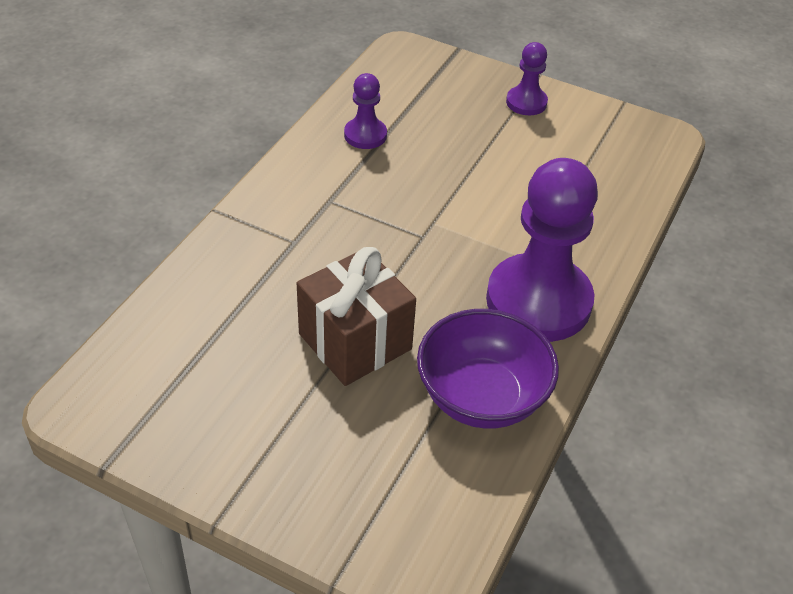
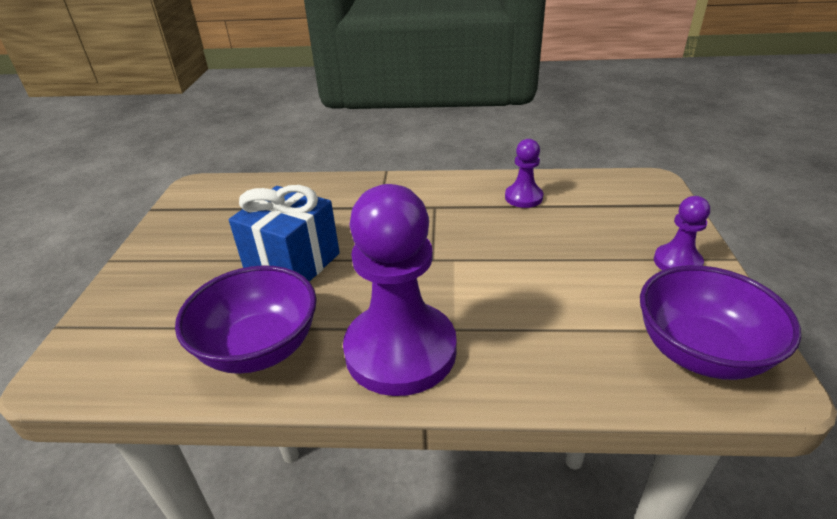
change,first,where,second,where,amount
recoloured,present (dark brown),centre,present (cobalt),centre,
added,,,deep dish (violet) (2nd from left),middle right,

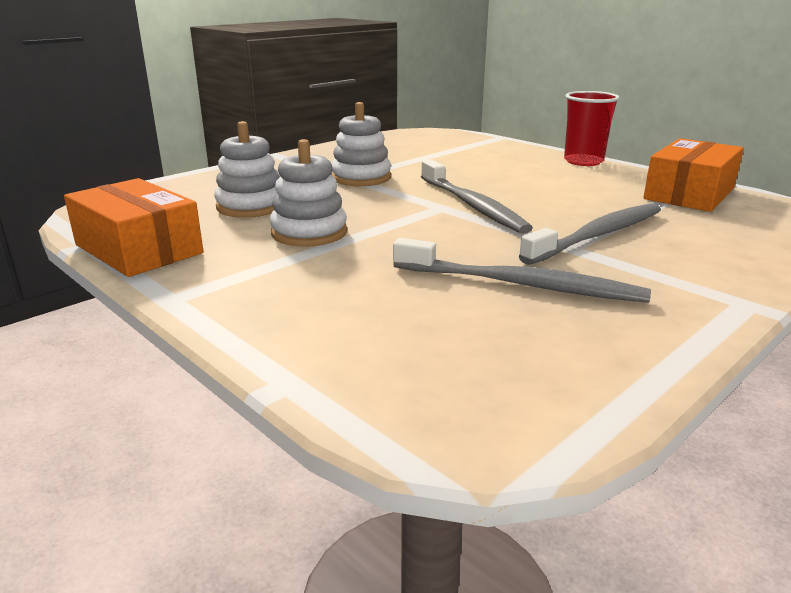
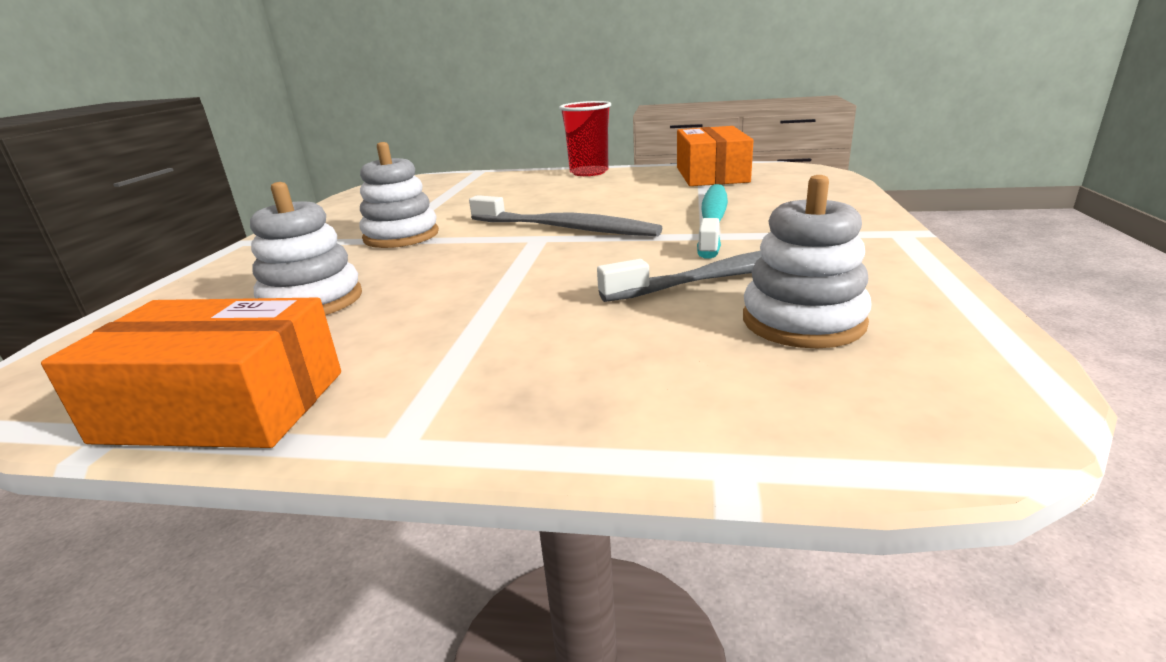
change,first,where,second,where,amount
moved,stacking toy (white) (2nd from left in the first image),top centre,stacking toy (white) (3rd from left),middle right,
recoloured,tooth brush (ash-grey) (3rd from left),middle right,tooth brush (turquoise),centre,

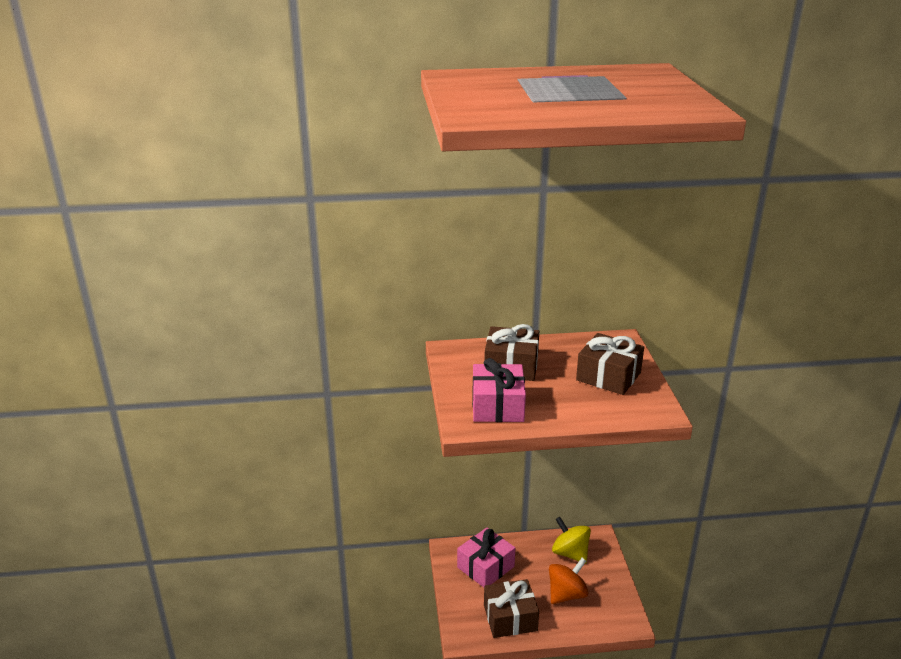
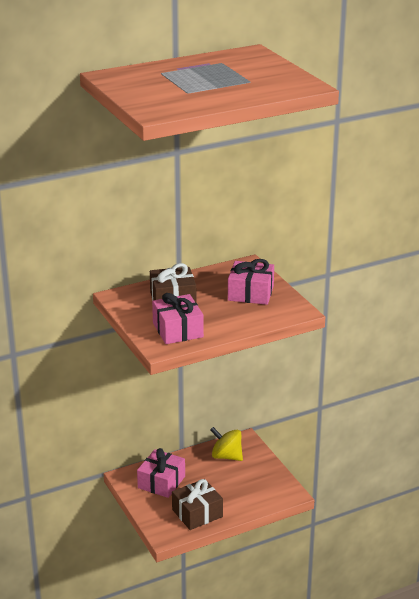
change,first,where,second,where,amount
removed,toy top (orange),bottom centre,,,
recoloured,present (dark brown) (3rd from left),middle right,present (rose-pink) (3rd from left),centre,

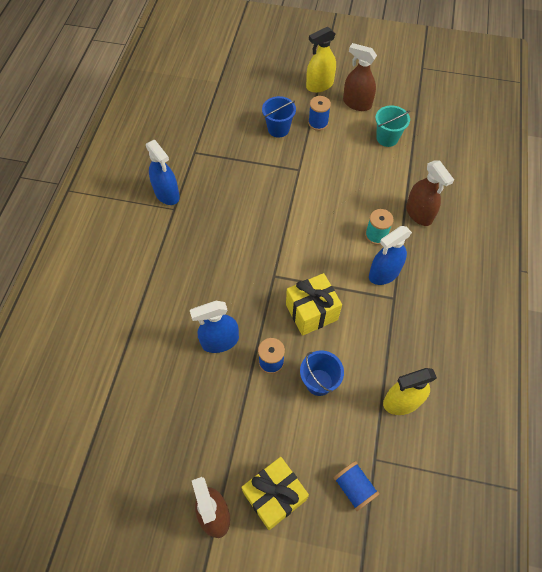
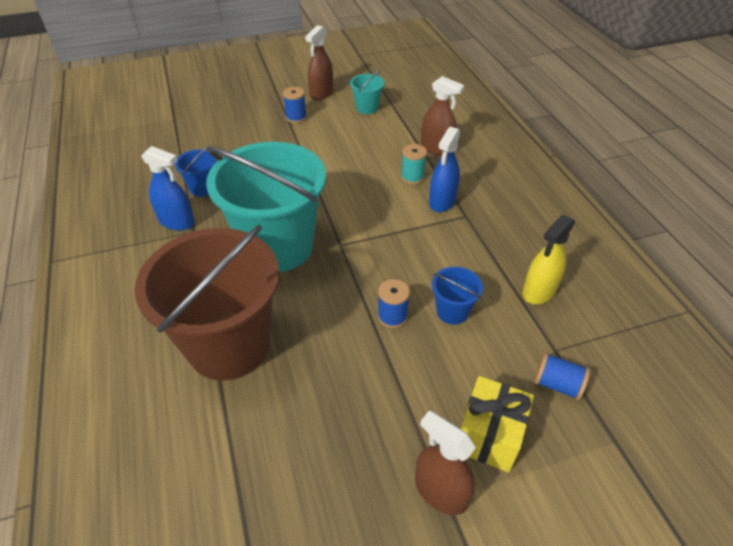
change,first,where,second,where,amount
removed,spray bottle (cobalt) (2nd from left),centre,,,
moved,bucket (cobalt) (1st from left),top centre,,top left,
removed,present (golden) (2nd from left),centre,,,
removed,spray bottle (golden) (1st from left),top centre,,,
turned,spray bottle (dark brown) (2nd from left in the first image),top centre,spray bottle (dark brown) (1st from left),top centre,60 degrees counterclockwise
added,,,bucket (dark brown),middle left,
added,,,bucket (turquoise) (1st from left),centre,

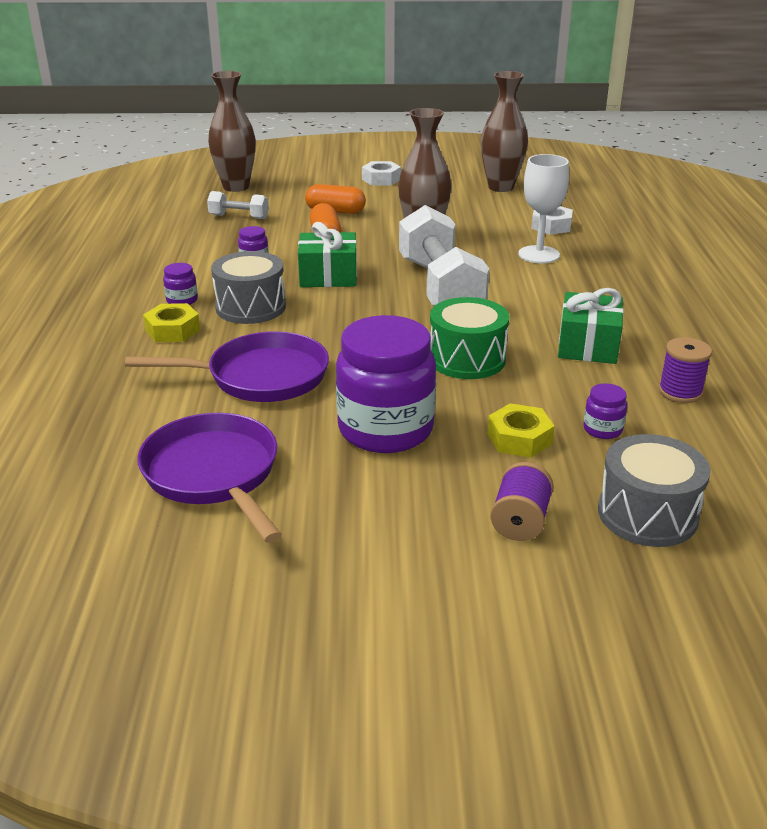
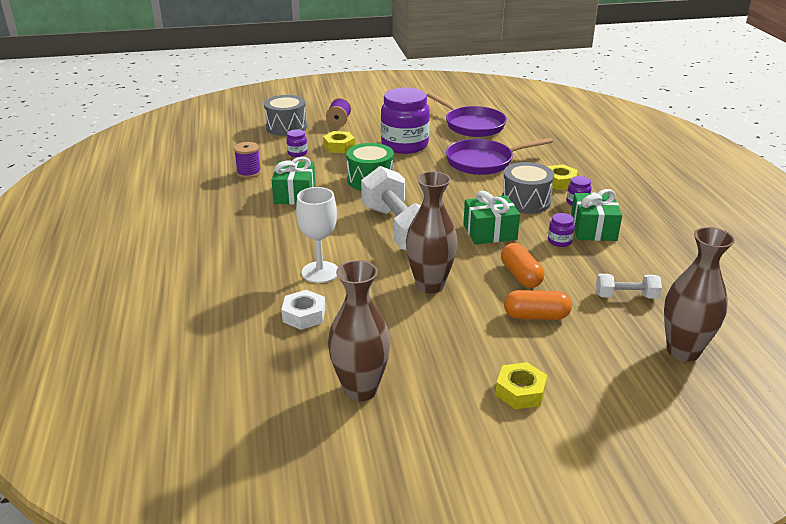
change,first,where,second,where,amount
recoloured,hex nut (white) (1st from left),top centre,hex nut (golden) (2nd from left),bottom centre,
added,,,present (leaf-green) (3rd from left),middle right,

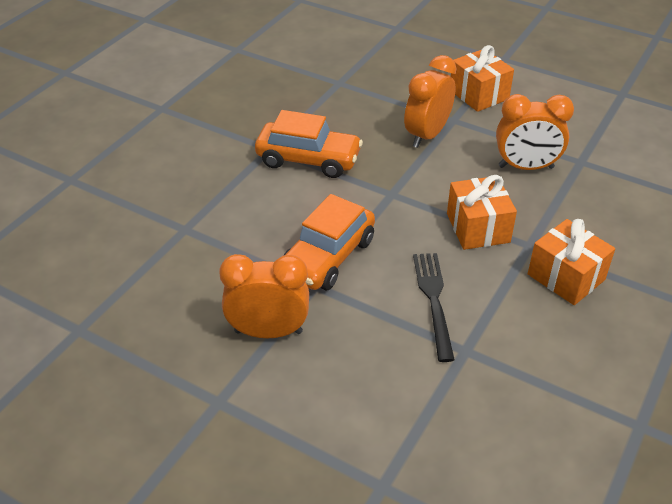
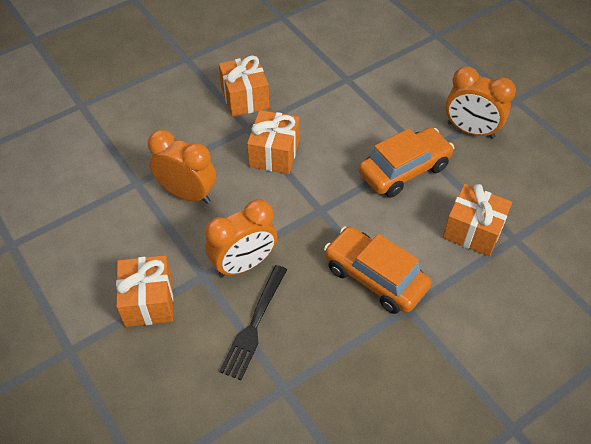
change,first,where,second,where,amount
moved,dinner fork (jet-black),centre,,bottom centre,
added,,,present (orange) (4th from left),middle right,

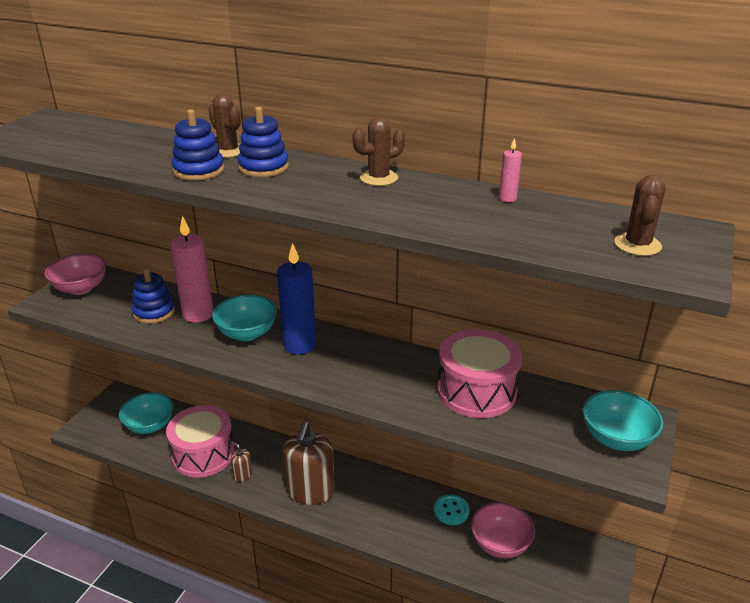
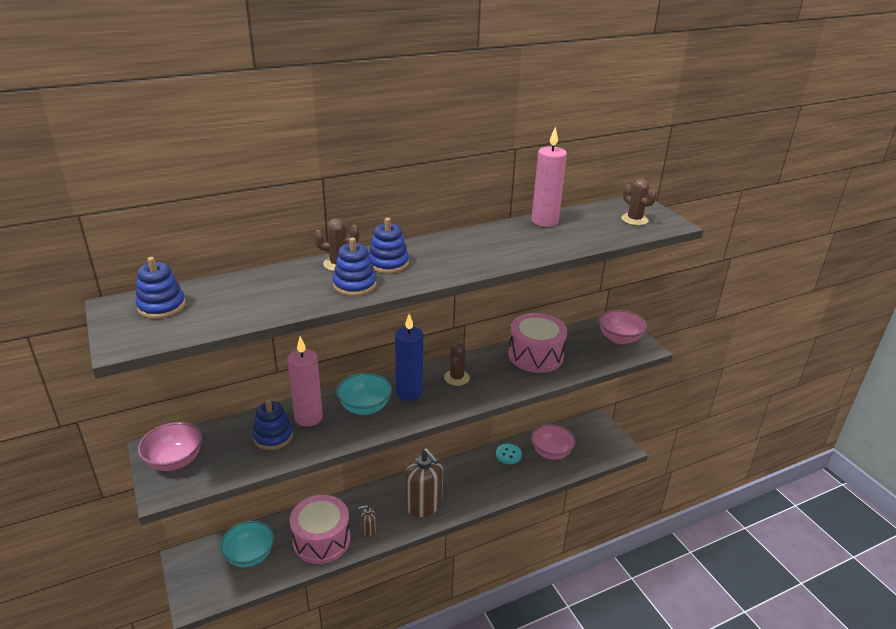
change,first,where,second,where,amount
moved,cactus (dark brown) (2nd from left),top centre,,centre,
resized,pillar candle (rose-pink) (2nd from left),top right,,top centre,x2.29
recoloured,deep dish (turquoise) (3rd from left),bottom right,deep dish (rose-pink) (3rd from left),middle right,
added,,,stacking toy (cobalt) (1st from left),middle left,

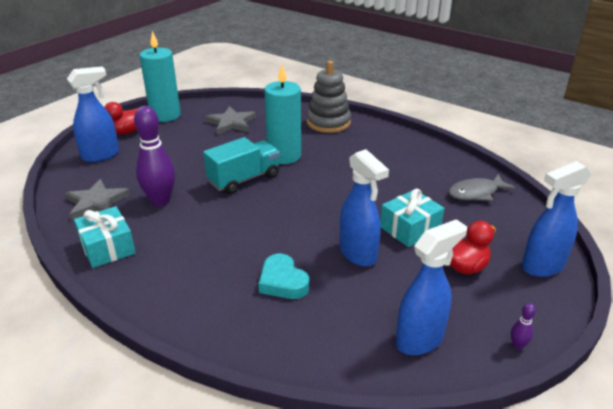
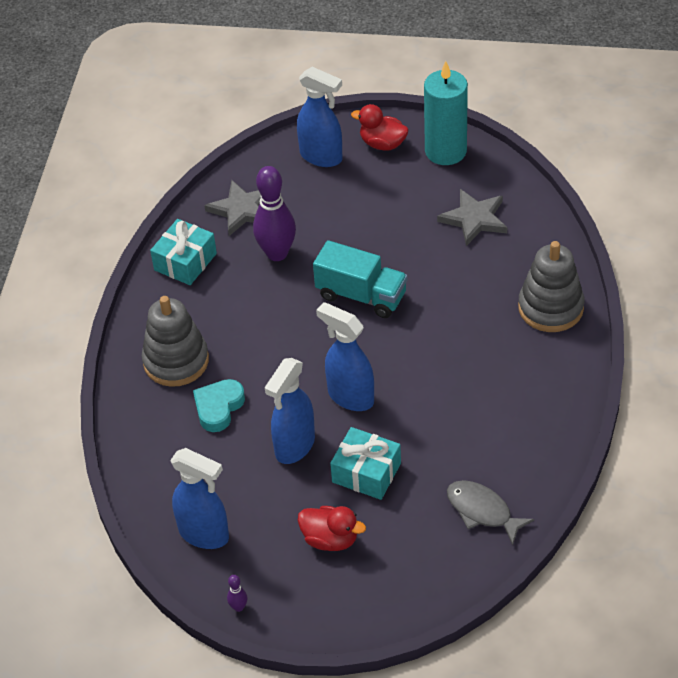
change,first,where,second,where,amount
removed,pillar candle (turquoise) (2nd from left),top centre,,,
moved,spray bottle (cobalt) (4th from left),middle right,,centre,
added,,,stacking toy (ash-grey) (1st from left),middle left,

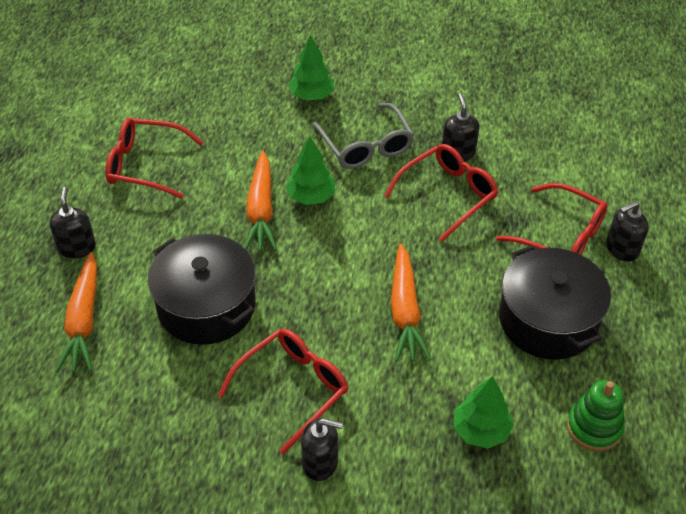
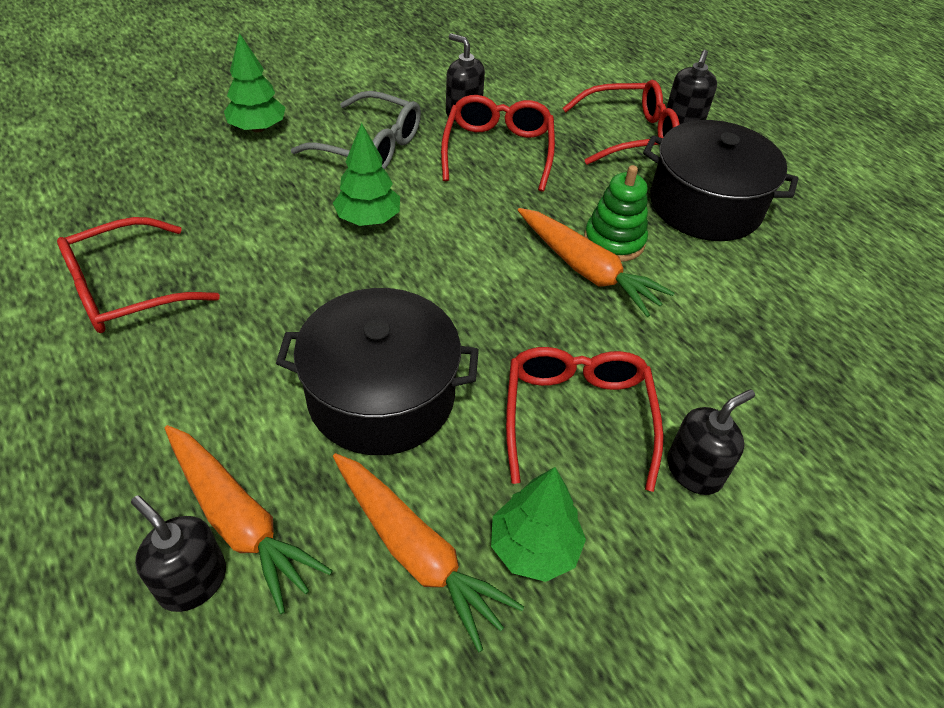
change,first,where,second,where,amount
moved,pump bottle (jet-black) (1st from left),middle left,,bottom left,
moved,root vegetable (orange) (2nd from left),centre,,bottom centre,
moved,tree (leaf-green) (3rd from left),bottom right,,bottom centre,
moved,stacking toy (leaf-green),bottom right,,top centre,

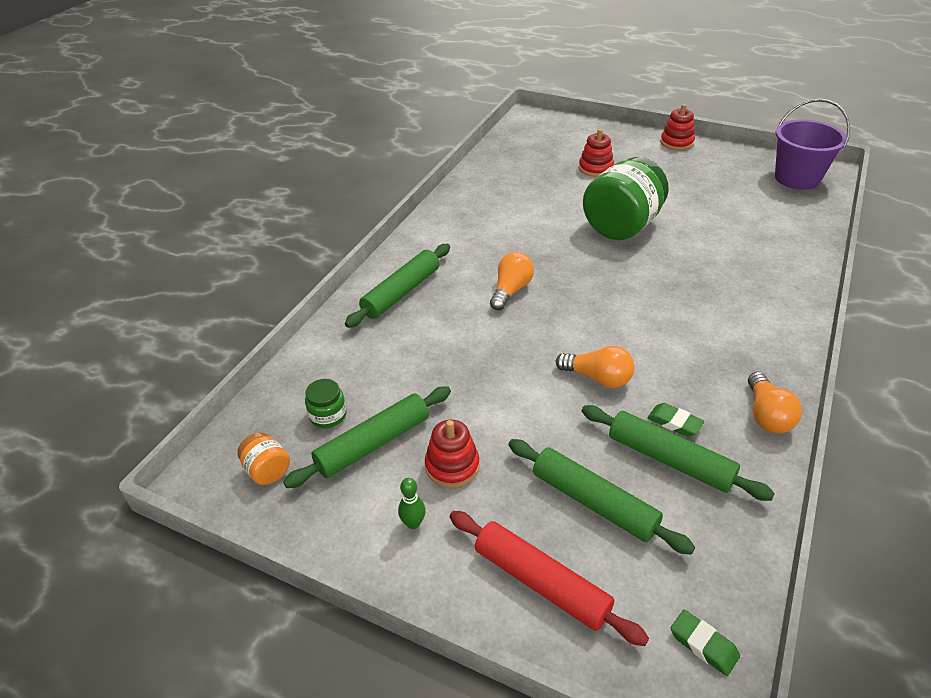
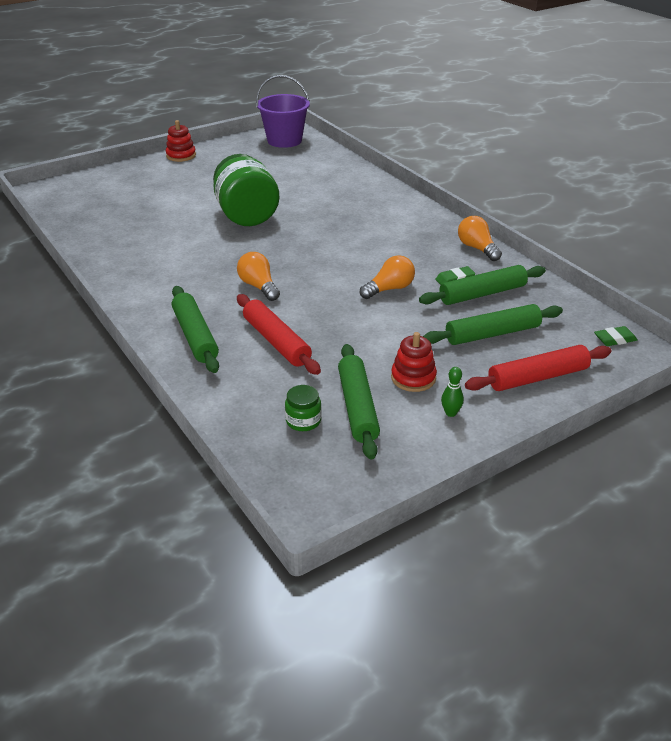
change,first,where,second,where,amount
removed,preserve jar (orange),middle left,,,
removed,stacking toy (crimson) (2nd from left),top centre,,,
turned,bulb (orange) (3rd from left),middle right,,top right,150 degrees counterclockwise
added,,,rolling pin (crimson) (1st from left),centre,

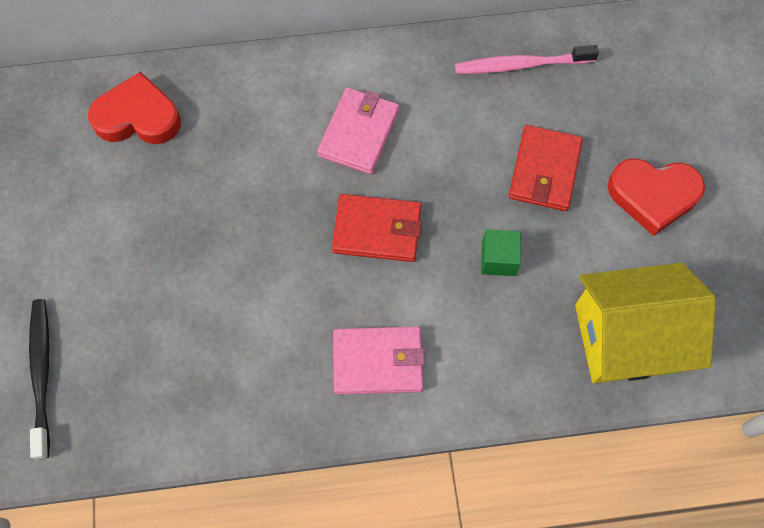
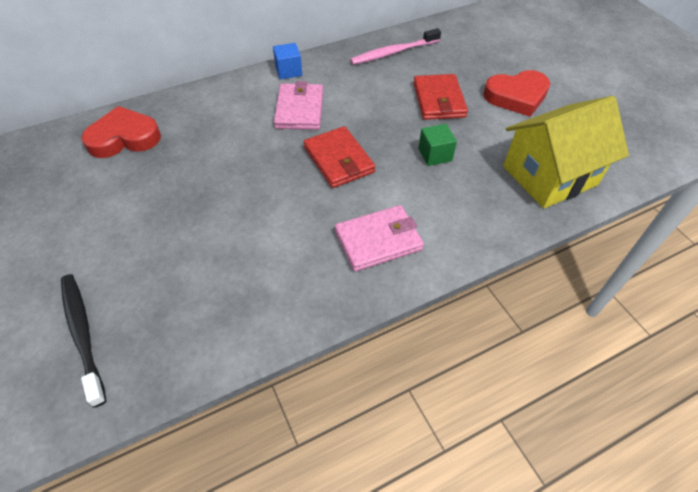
change,first,where,second,where,amount
turned,wallet (crimson) (1st from left),centre,,top centre,75 degrees clockwise
added,,,solid cube (cobalt),top centre,

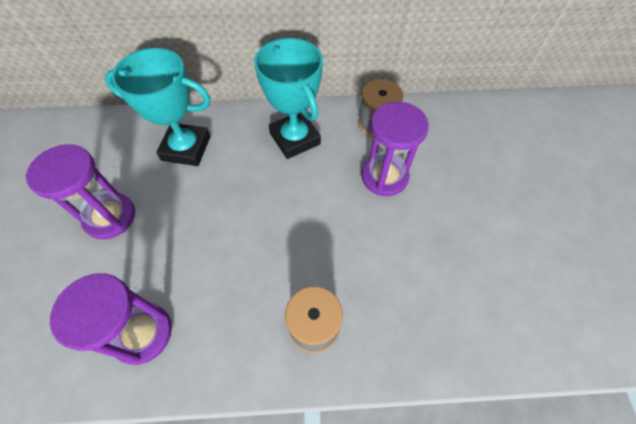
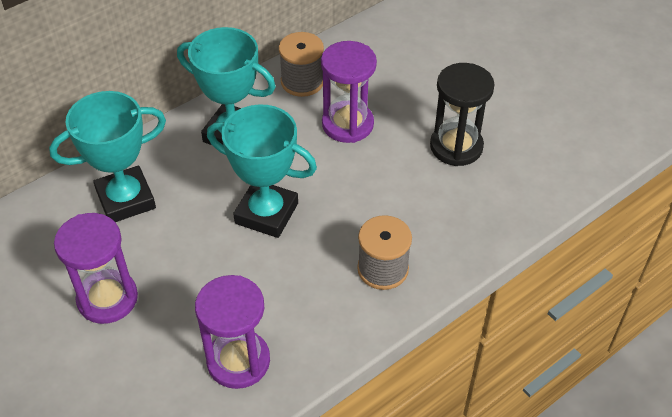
change,first,where,second,where,amount
added,,,prize cup (turquoise) (3rd from left),centre,
added,,,sand timer (jet-black),top right,

